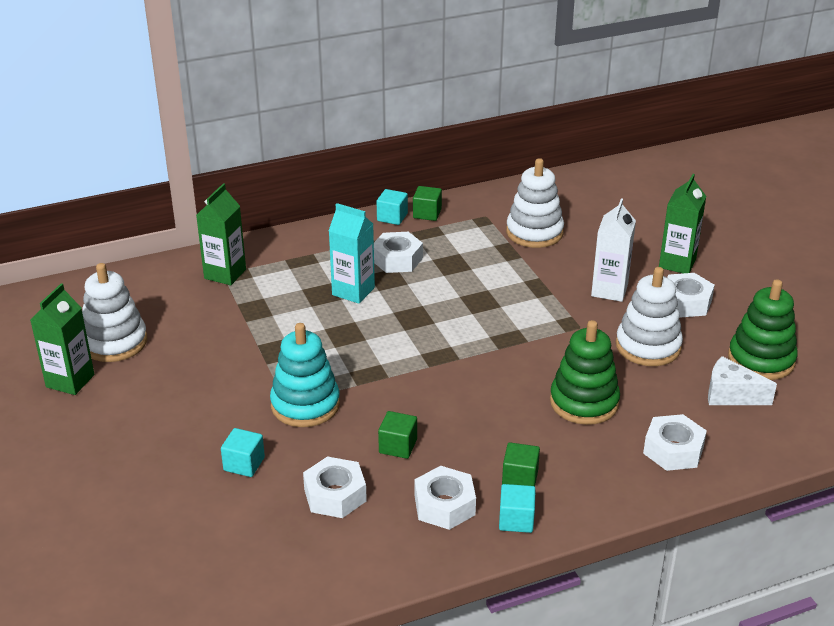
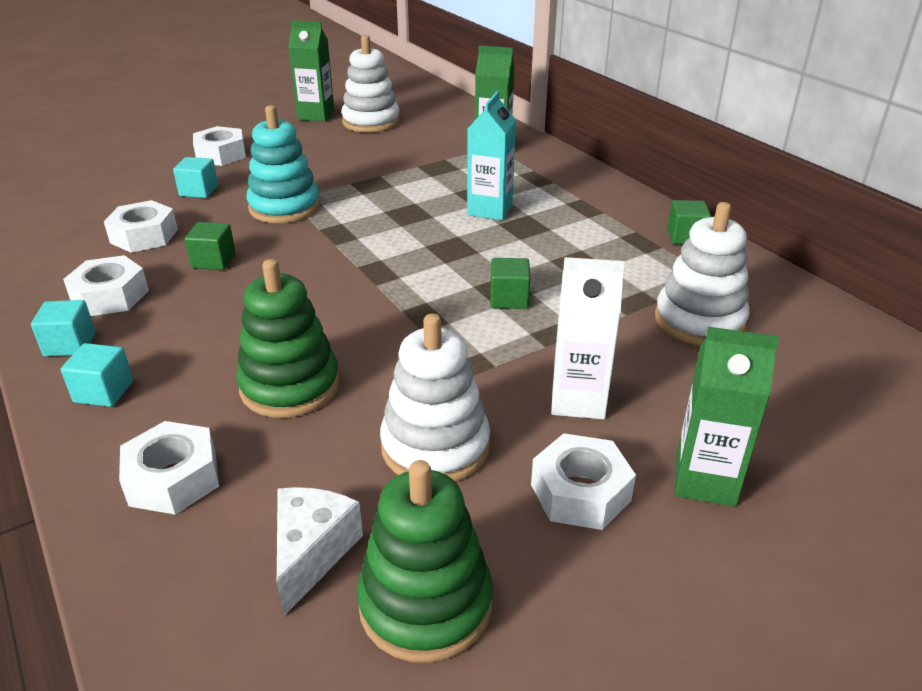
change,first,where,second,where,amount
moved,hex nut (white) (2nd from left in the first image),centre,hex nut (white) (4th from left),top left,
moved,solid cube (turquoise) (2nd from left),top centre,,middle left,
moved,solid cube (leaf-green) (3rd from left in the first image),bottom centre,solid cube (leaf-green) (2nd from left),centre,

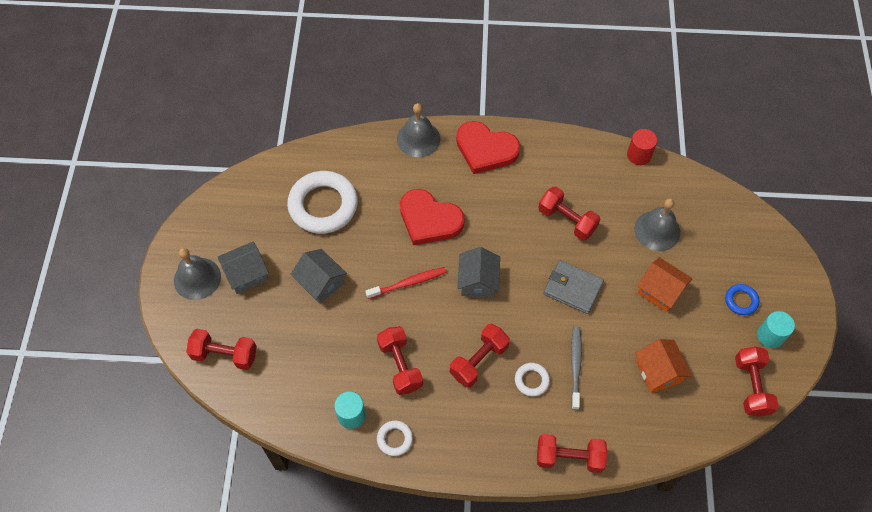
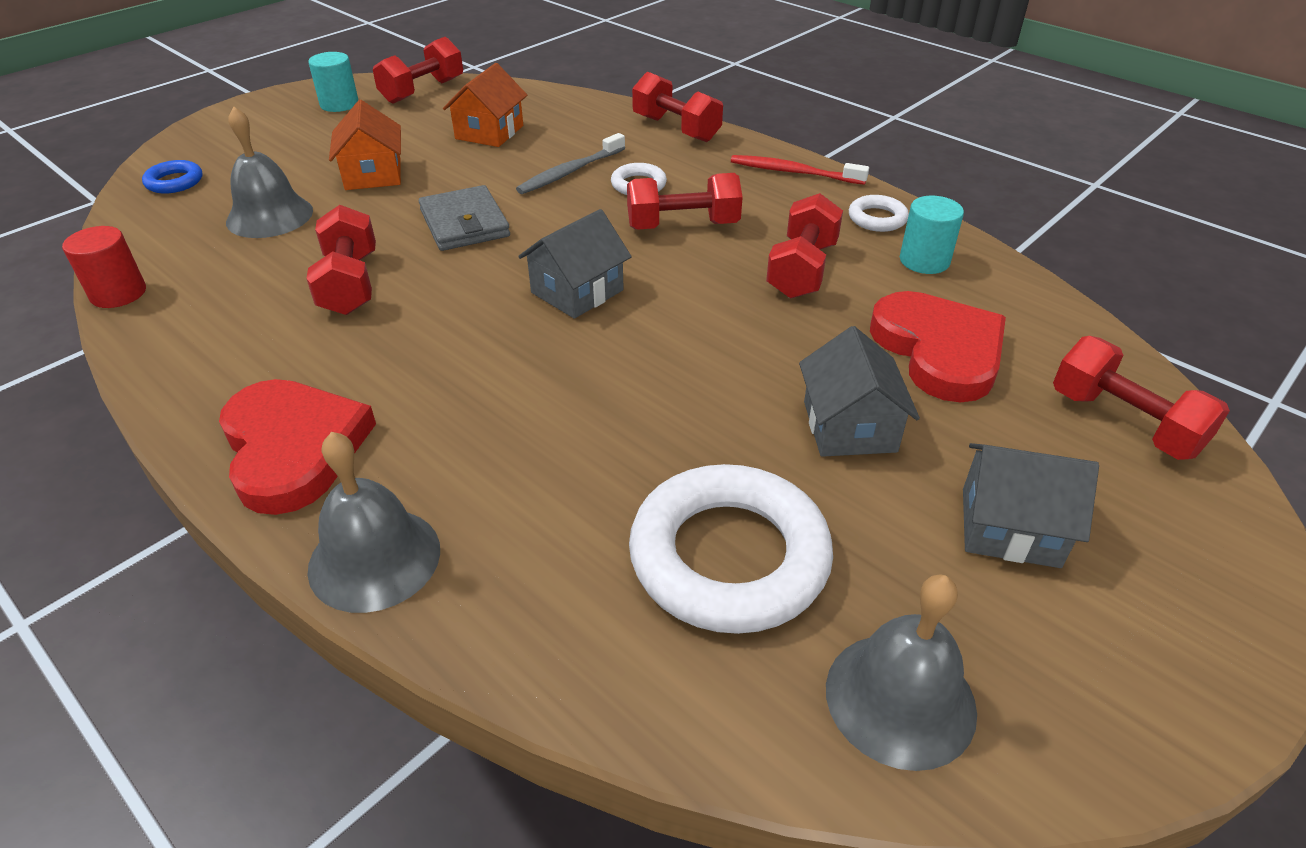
change,first,where,second,where,amount
moved,school bell (ash-grey) (1st from left in the first image),middle left,school bell (ash-grey) (3rd from left),bottom right,
moved,tooth brush (crimson),centre,,top centre,
moved,heart shape (crimson) (1st from left in the first image),centre,heart shape (crimson) (2nd from left),middle right,
moved,hoop (cobalt),middle right,,top left,

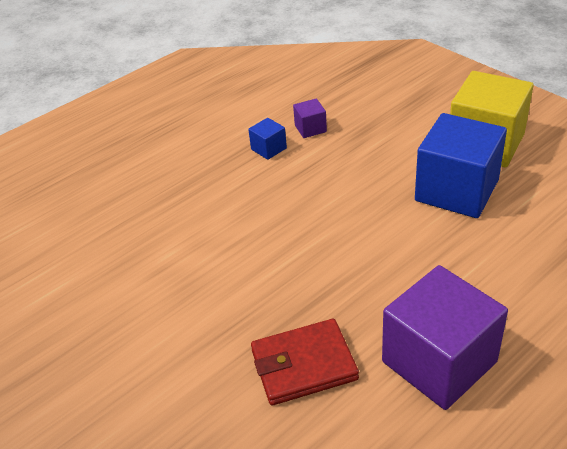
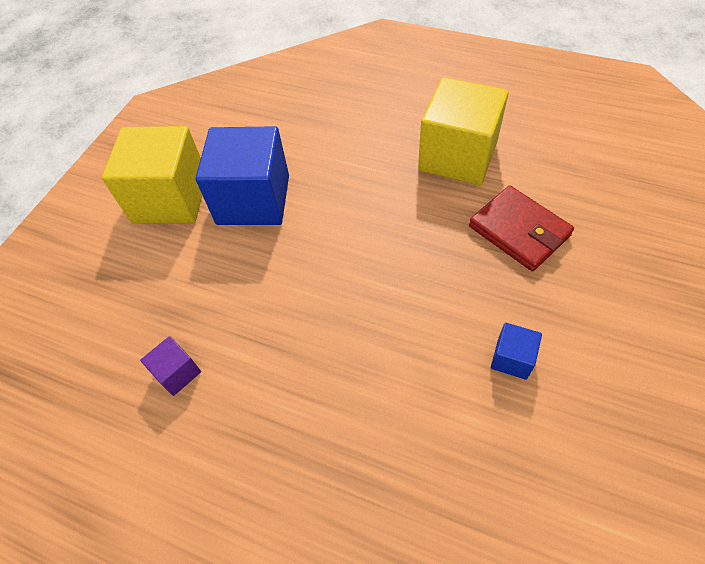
change,first,where,second,where,amount
moved,solid cube (cobalt) (1st from left in the first image),top centre,solid cube (cobalt) (2nd from left),middle right,
recoloured,solid cube (violet) (2nd from left),bottom right,solid cube (golden) (2nd from left),top centre,

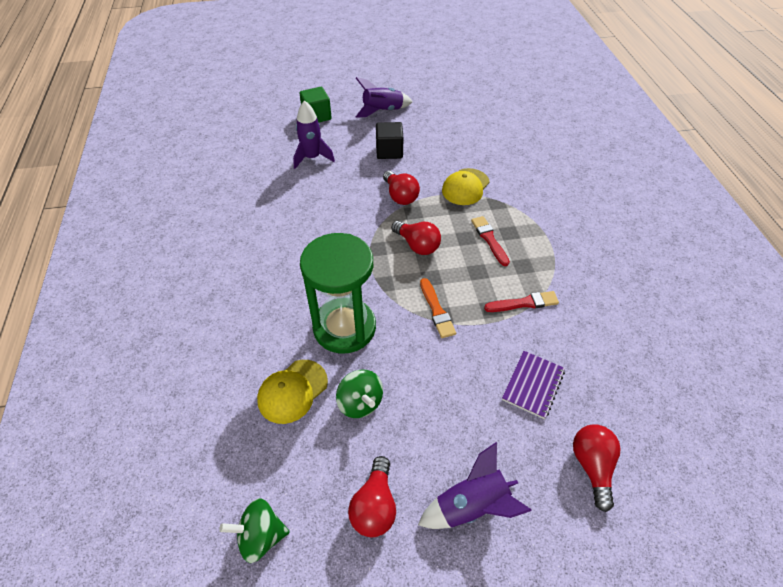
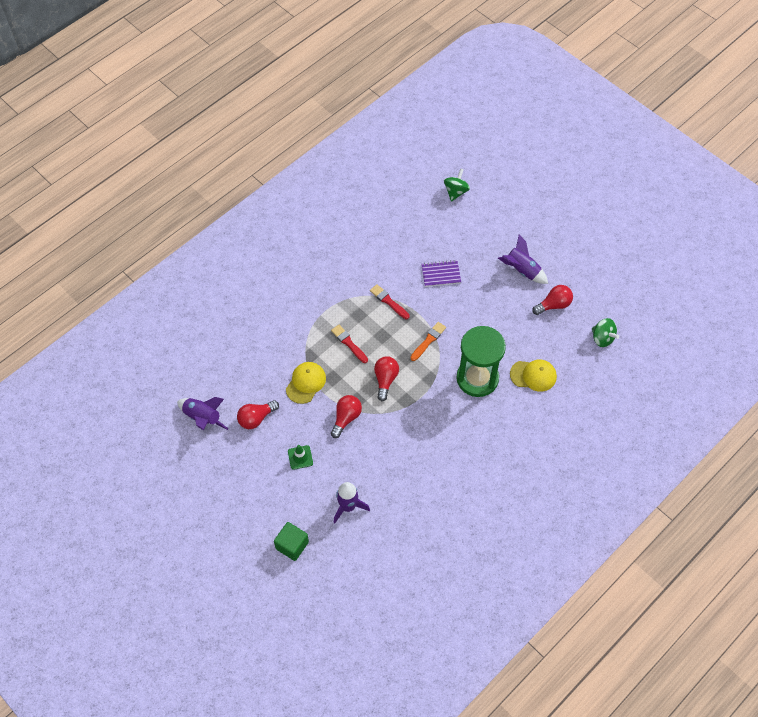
change,first,where,second,where,amount
moved,toy top (leaf-green) (2nd from left in the first image),bottom centre,toy top (leaf-green) (1st from left),top centre,
moved,toy rocket (violet) (2nd from left in the first image),top centre,toy rocket (violet) (1st from left),middle left,
replaced,solid cube (jet-black),top centre,safety cone (leaf-green),centre,
turned,peaked cap (golden) (2nd from left in the first image),top centre,peaked cap (golden) (1st from left),centre,60 degrees counterclockwise
turned,brush (crimson) (1st from left),centre,,centre,105 degrees clockwise
moved,bulb (crimson) (4th from left in the first image),bottom right,bulb (crimson) (1st from left),centre,

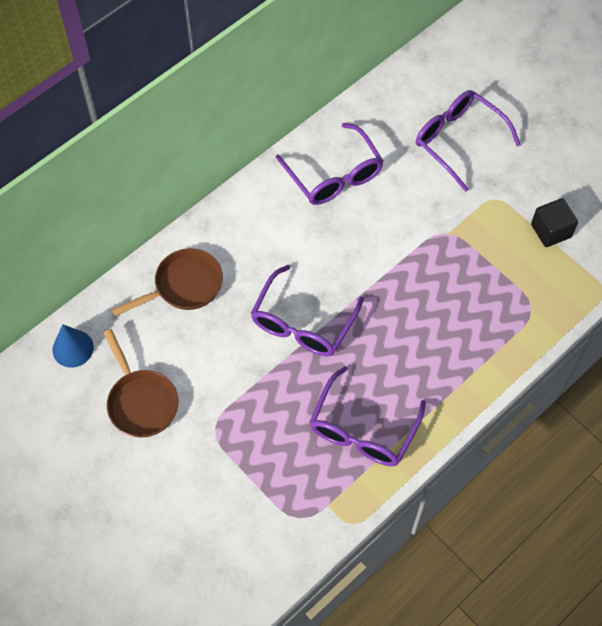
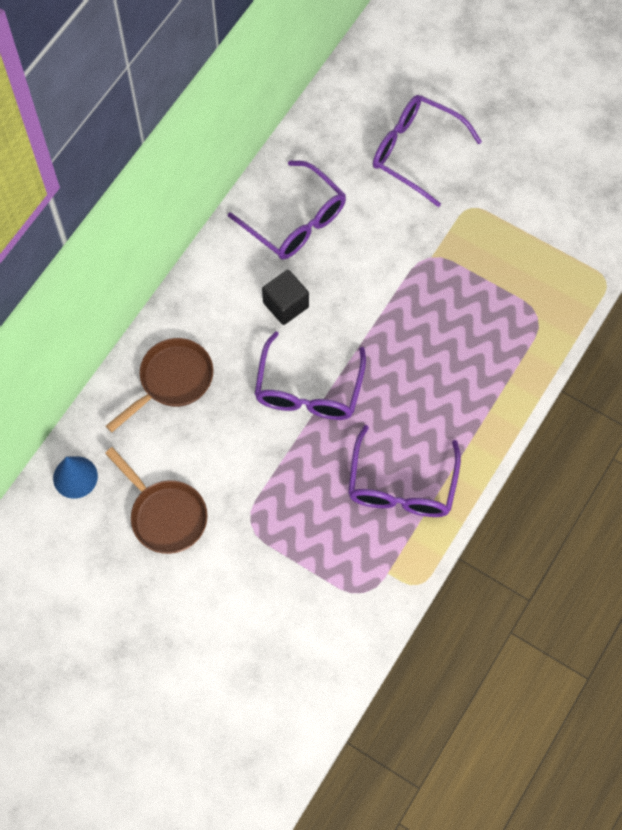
change,first,where,second,where,amount
moved,solid cube (jet-black),middle right,,centre,

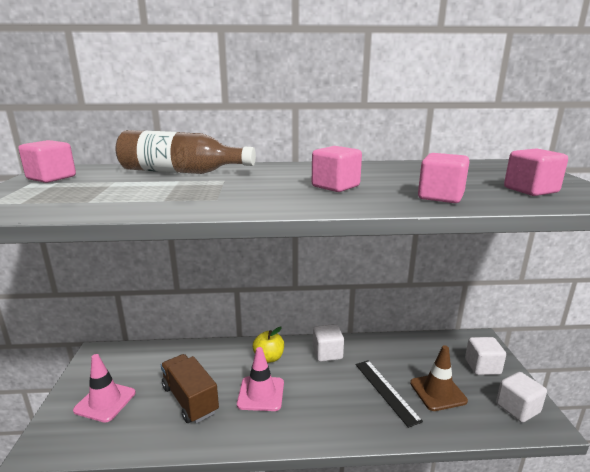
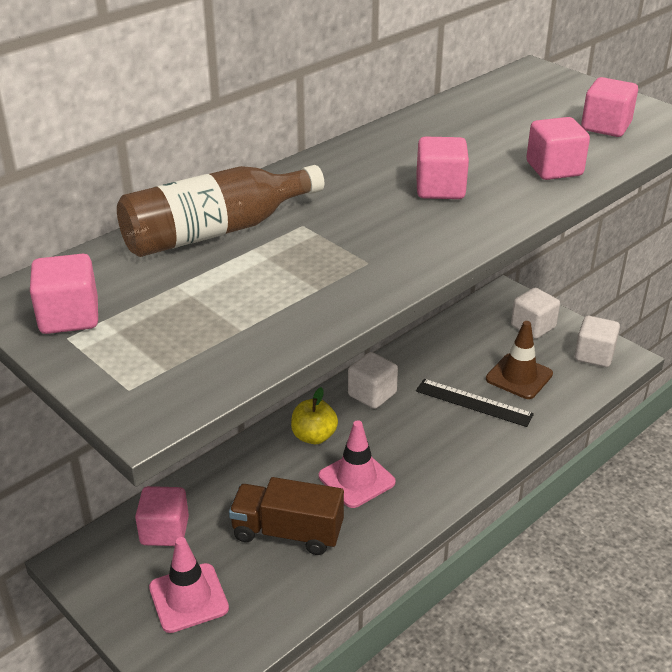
change,first,where,second,where,amount
added,,,solid cube (rose-pink) (2nd from left),bottom left,

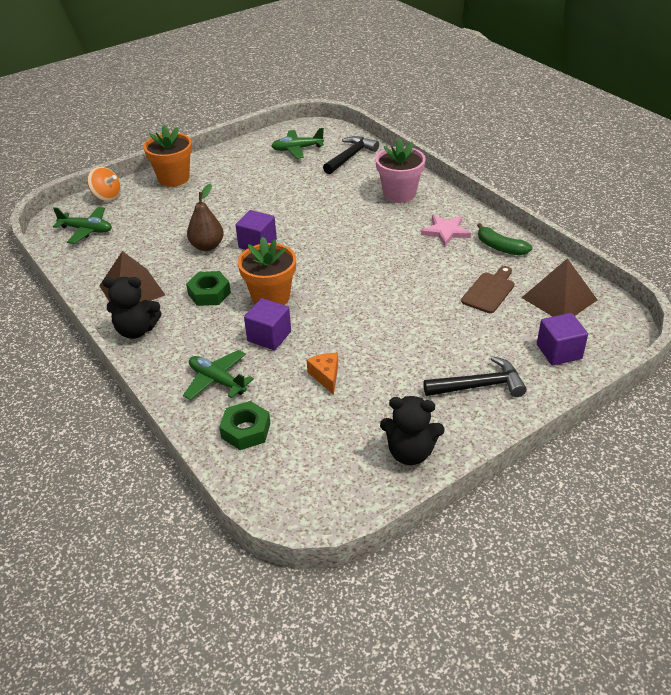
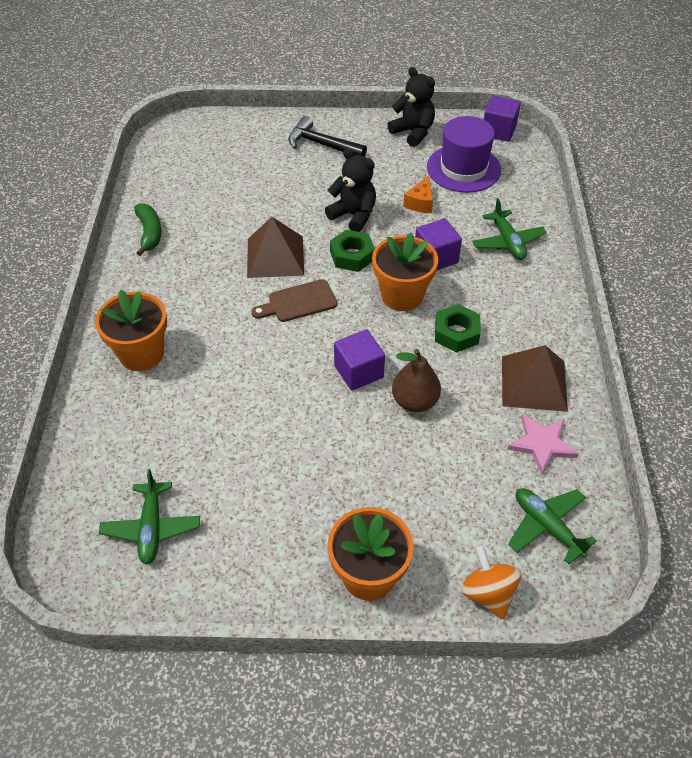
change,first,where,second,where,amount
moved,stuffed bear (jet-black) (1st from left),middle left,,top centre,
moved,hex nut (leaf-green) (2nd from left in the first image),centre,hex nut (leaf-green) (1st from left),top centre,
turned,plane (leaf-green) (3rd from left in the first image),top centre,plane (leaf-green) (1st from left),bottom left,60 degrees clockwise
removed,claw hammer (jet-black) (1st from left),top centre,,,
recoloured,flower pot (rose-pink),top centre,flower pot (orange) (1st from left),middle left,
moved,star (rose-pink),top centre,,middle right,
moved,bread board (dark brown),middle right,,centre,
moved,pyramid shape (dark brown) (2nd from left in the first image),middle right,pyramid shape (dark brown) (1st from left),top centre,
moved,solid cube (violet) (3rd from left),middle right,,top right,
added,,,hat (violet),top right,

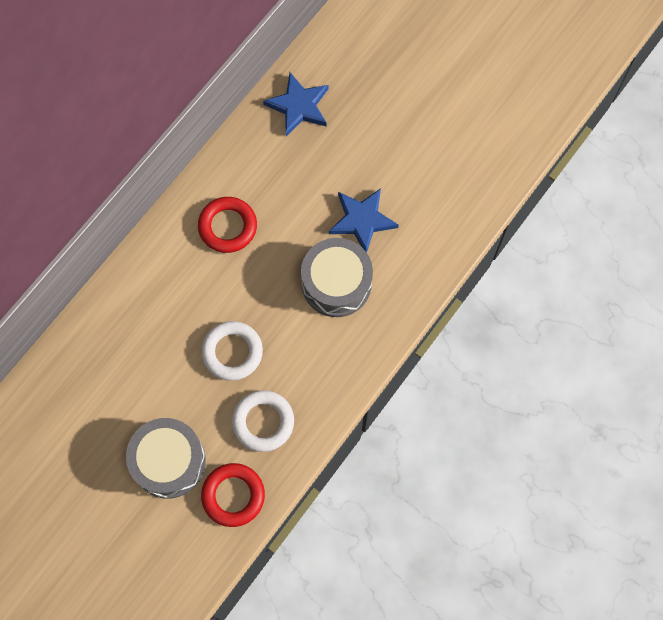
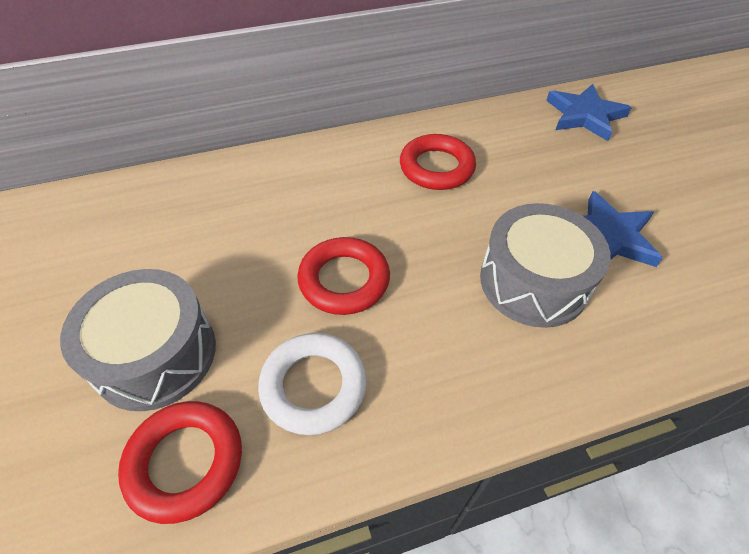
change,first,where,second,where,amount
recoloured,hoop (white) (1st from left),centre,hoop (crimson) (2nd from left),centre,

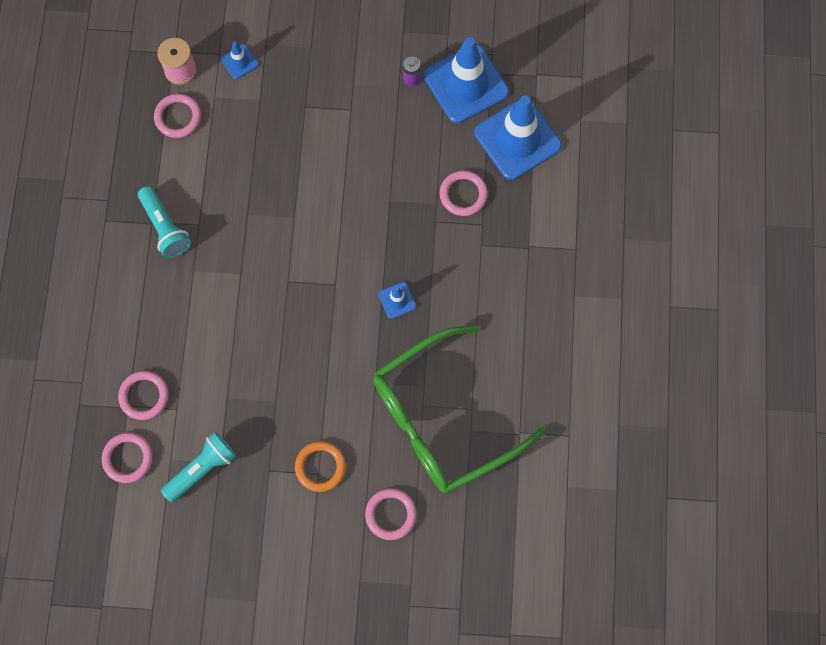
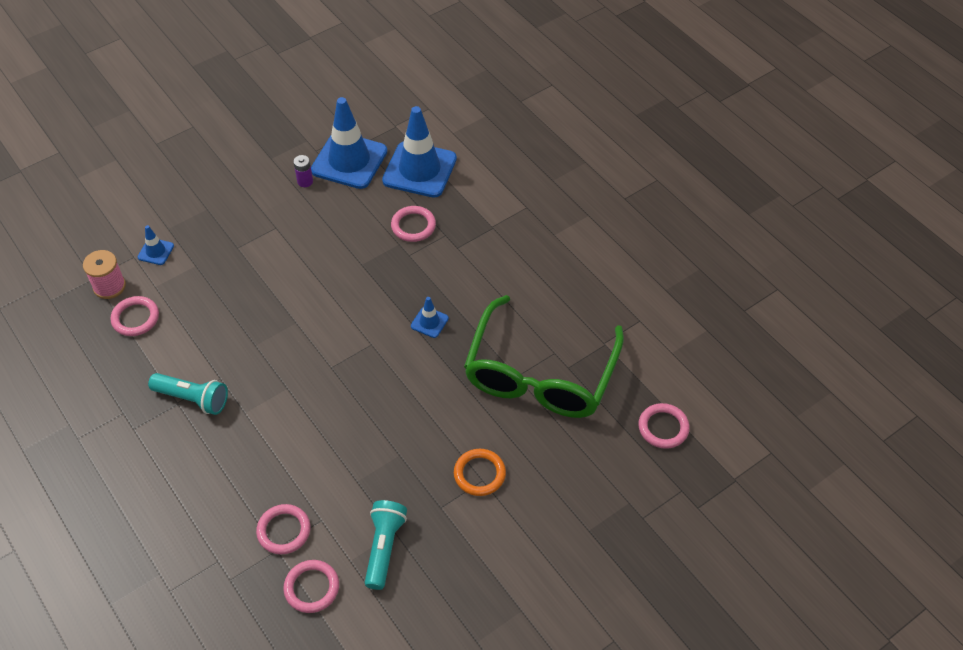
change,first,where,second,where,amount
moved,hoop (rose-pink) (4th from left in the first image),bottom centre,hoop (rose-pink) (5th from left),middle right,

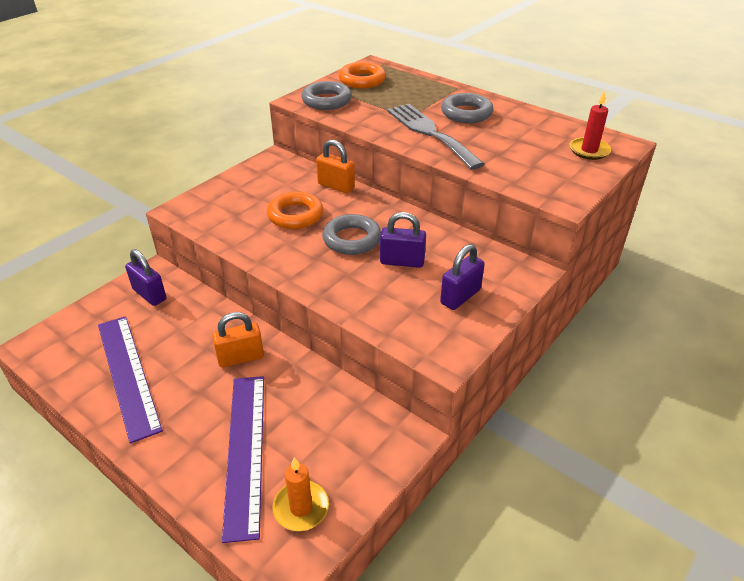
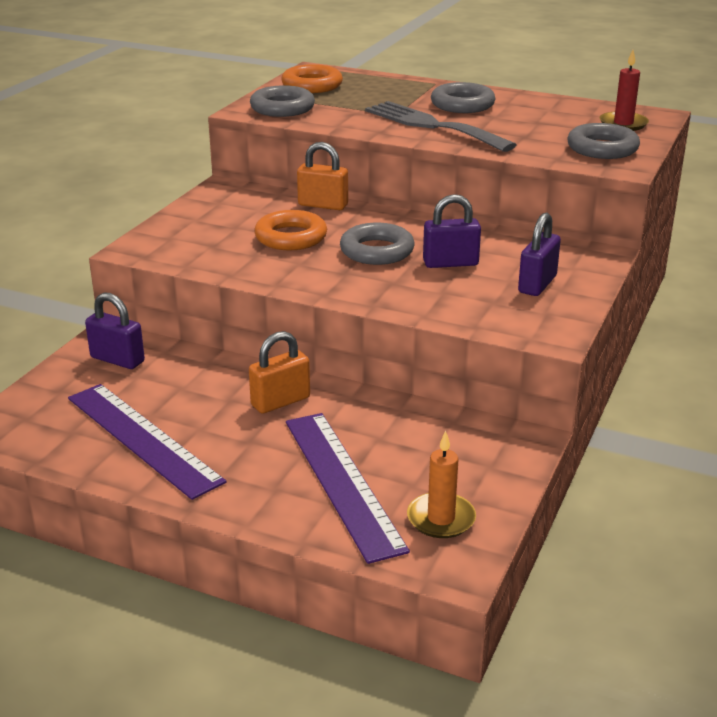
change,first,where,second,where,amount
added,,,hoop (ash-grey) (4th from left),top right,

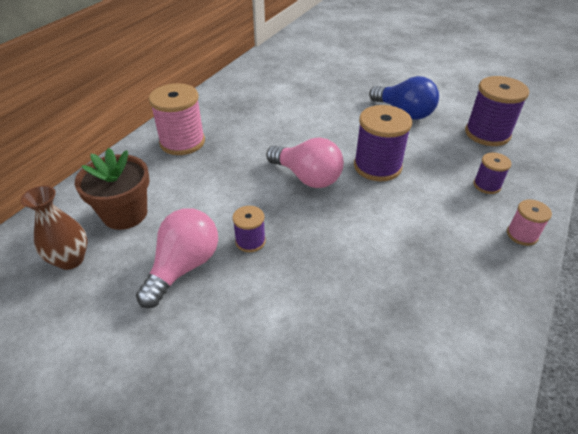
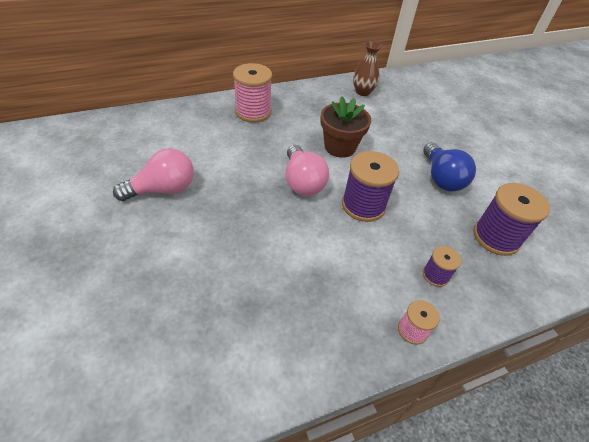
change,first,where,second,where,amount
moved,flower vase (dark brown),middle left,,top centre,
moved,flower pot (dark brown),middle left,,top centre,
removed,bobbin (violet) (1st from left),centre,,,

